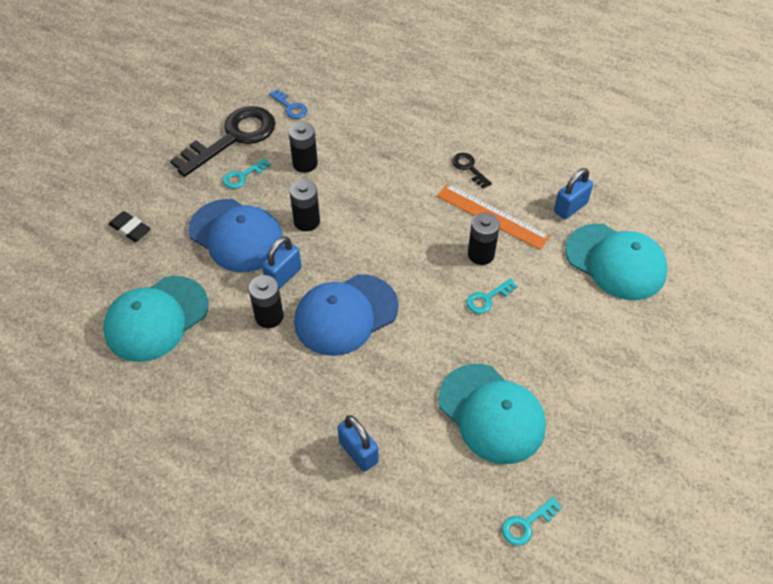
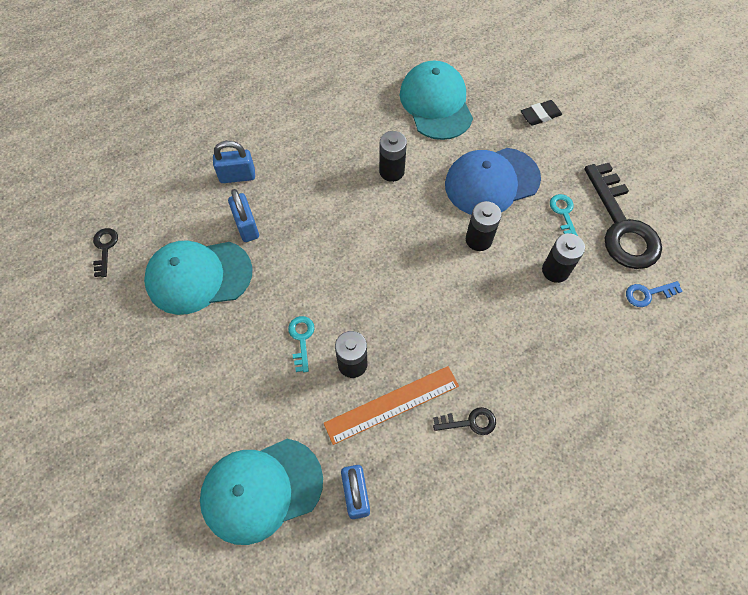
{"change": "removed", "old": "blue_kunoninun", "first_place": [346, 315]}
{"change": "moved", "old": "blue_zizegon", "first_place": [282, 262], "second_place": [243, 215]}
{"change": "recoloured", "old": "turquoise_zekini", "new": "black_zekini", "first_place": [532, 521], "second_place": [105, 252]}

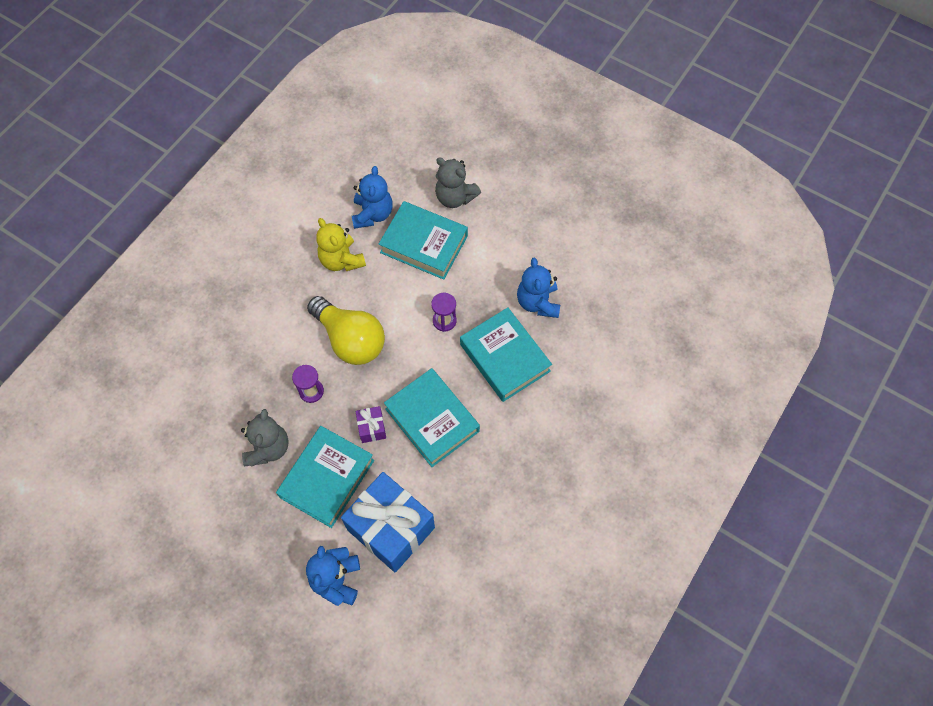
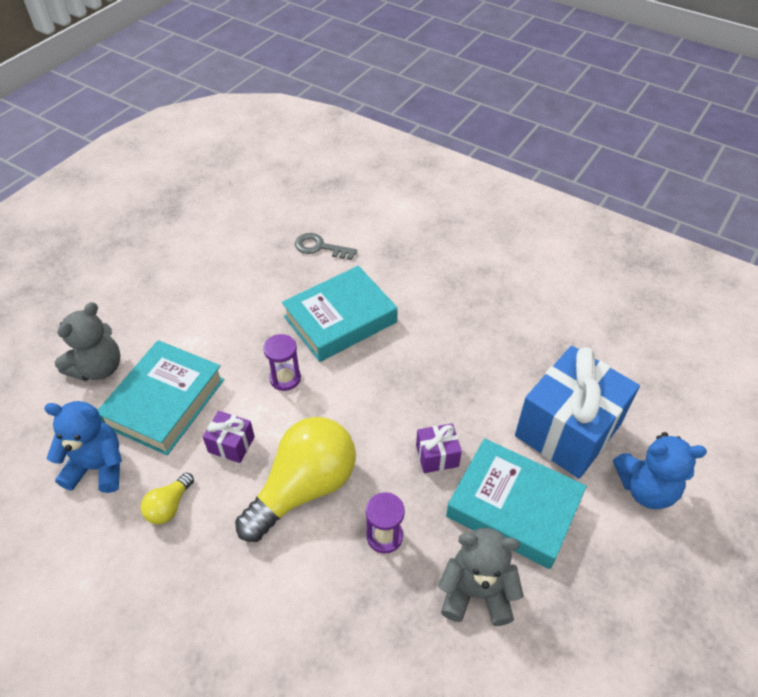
{"change": "removed", "old": "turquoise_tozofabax", "first_place": [432, 417]}
{"change": "removed", "old": "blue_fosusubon", "first_place": [538, 288]}
{"change": "added", "new": "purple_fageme", "second_place": [229, 437]}
{"change": "added", "new": "grey_zekini", "second_place": [326, 246]}
{"change": "replaced", "old": "yellow_fosusubon", "new": "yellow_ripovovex", "first_place": [341, 244], "second_place": [167, 499]}

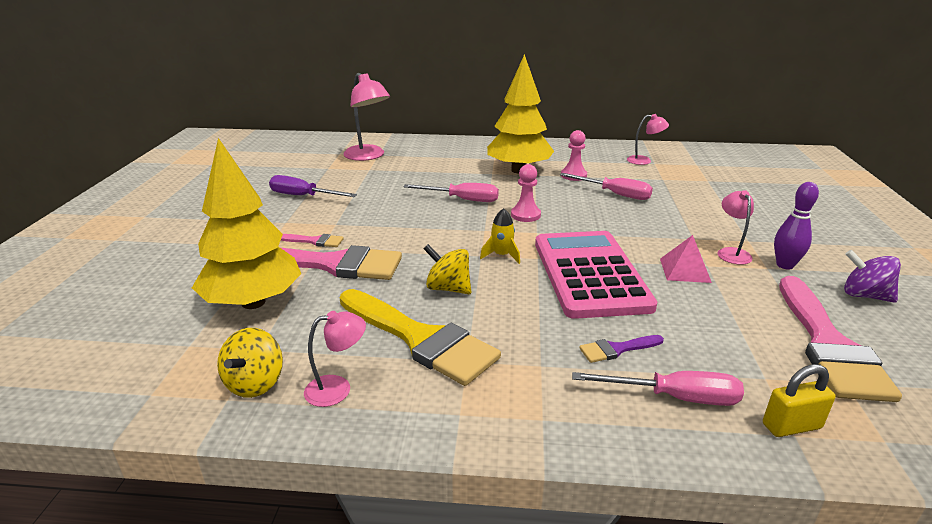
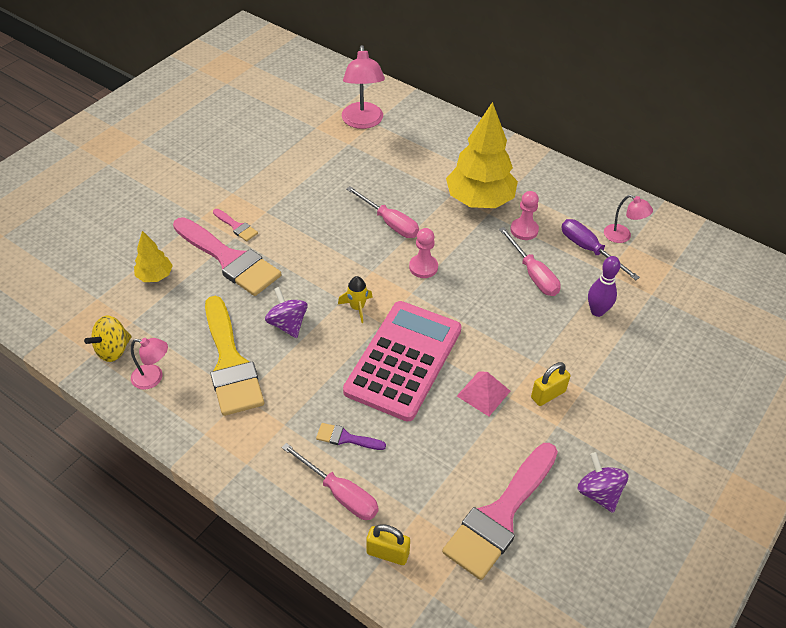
{"change": "moved", "old": "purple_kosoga", "first_place": [313, 186], "second_place": [600, 249]}
{"change": "moved", "old": "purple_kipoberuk", "first_place": [796, 226], "second_place": [604, 286]}
{"change": "replaced", "old": "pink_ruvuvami", "new": "yellow_zizegon", "first_place": [736, 227], "second_place": [550, 384]}
{"change": "recoloured", "old": "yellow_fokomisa", "new": "purple_fokomisa", "first_place": [447, 269], "second_place": [286, 312]}
{"change": "resized", "old": "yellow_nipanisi", "first_place": [246, 223], "second_place": [153, 256], "factor": 0.49}

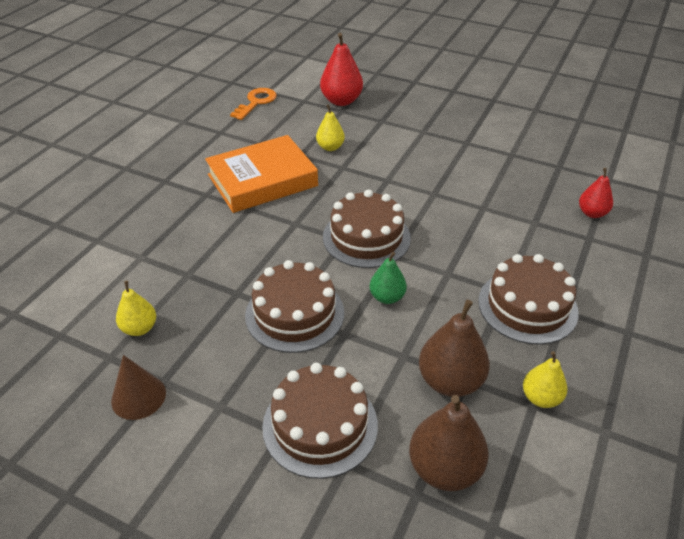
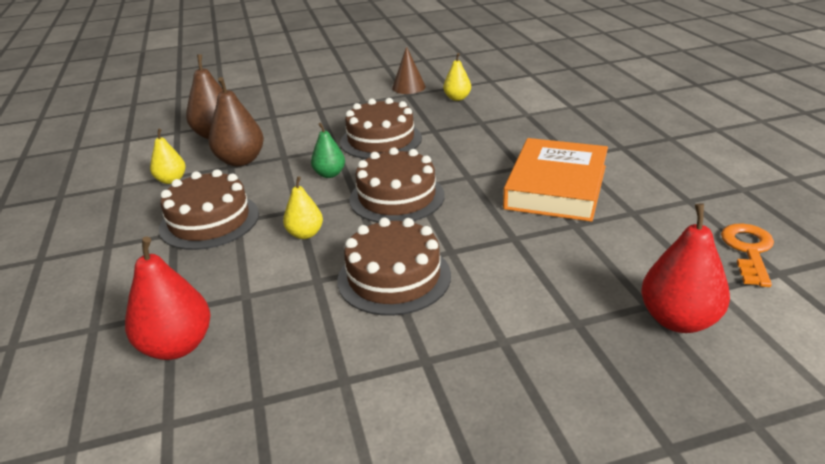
{"change": "moved", "old": "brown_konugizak", "first_place": [320, 421], "second_place": [394, 266]}
{"change": "moved", "old": "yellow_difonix", "first_place": [330, 127], "second_place": [303, 207]}
{"change": "turned", "old": "orange_zekini", "first_place": [253, 104], "second_place": [747, 255], "degrees": -150}
{"change": "resized", "old": "red_difonix", "first_place": [596, 193], "second_place": [167, 298], "factor": 1.64}

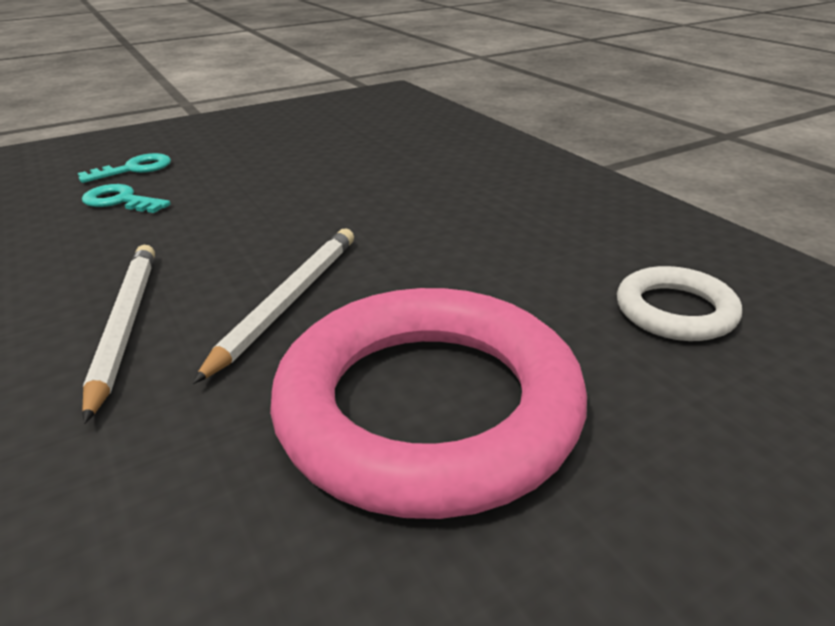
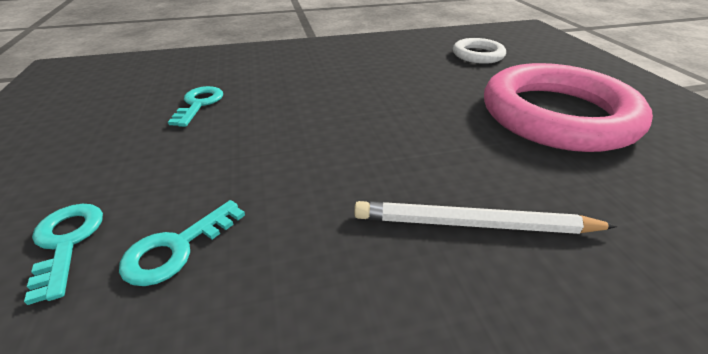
{"change": "removed", "old": "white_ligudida", "first_place": [273, 306]}
{"change": "added", "new": "turquoise_zekini", "second_place": [195, 106]}

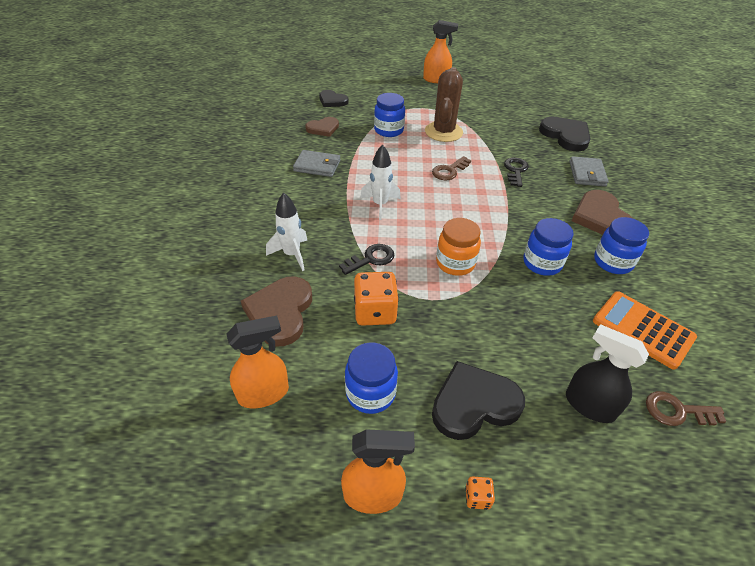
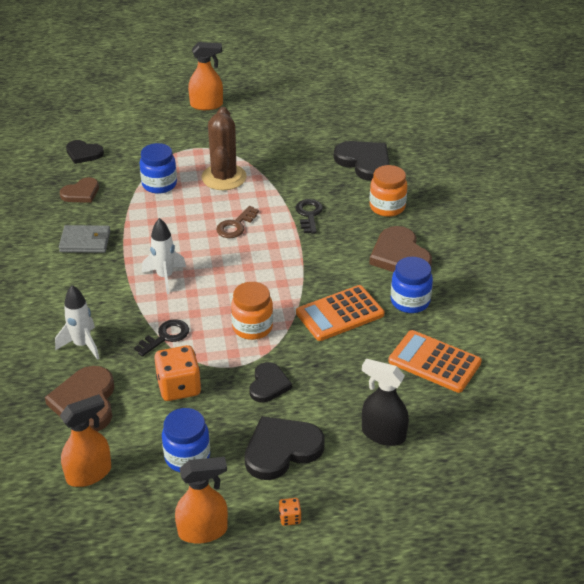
{"change": "removed", "old": "brown_zekini", "first_place": [686, 408]}
{"change": "added", "new": "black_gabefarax", "second_place": [270, 382]}
{"change": "replaced", "old": "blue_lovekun", "new": "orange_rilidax", "first_place": [548, 247], "second_place": [340, 313]}
{"change": "replaced", "old": "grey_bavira", "new": "orange_lovekun", "first_place": [589, 171], "second_place": [388, 191]}

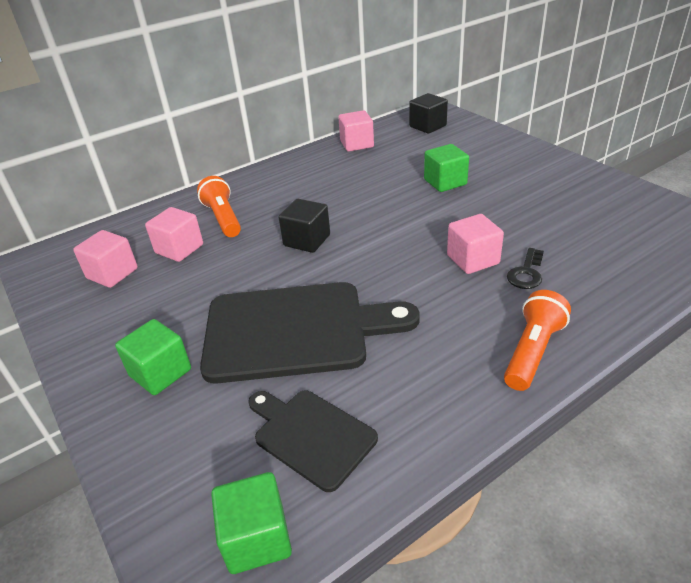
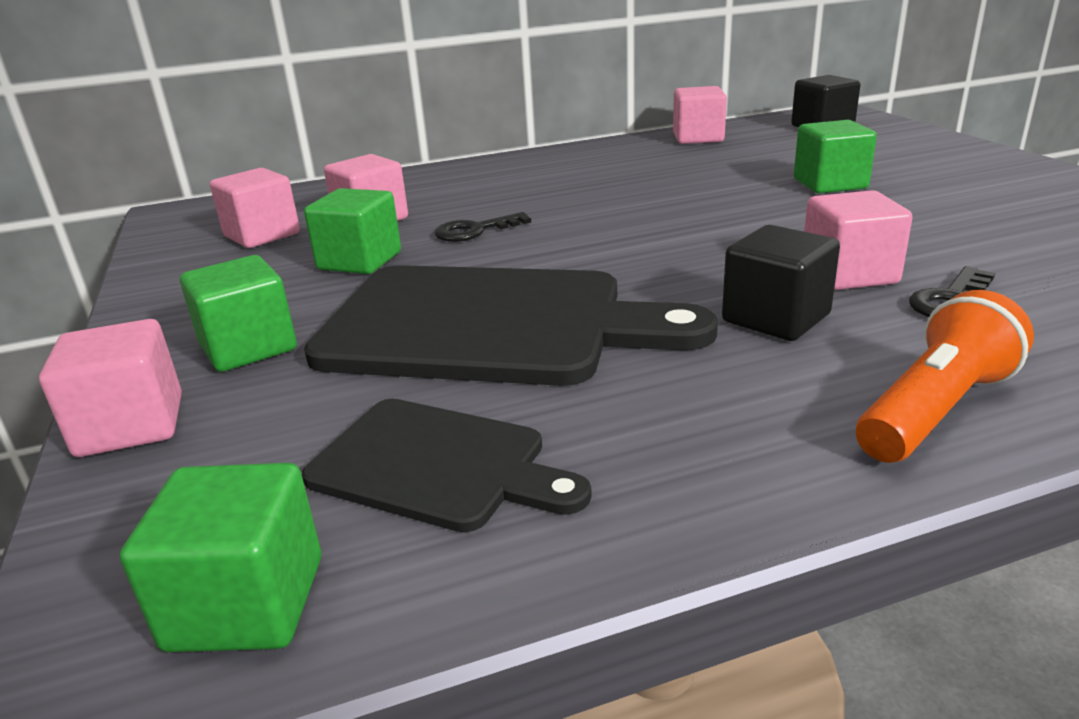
{"change": "removed", "old": "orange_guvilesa", "first_place": [219, 206]}
{"change": "added", "new": "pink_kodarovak", "second_place": [110, 388]}
{"change": "added", "new": "green_kodarovak", "second_place": [352, 231]}
{"change": "added", "new": "black_zekini", "second_place": [482, 227]}
{"change": "moved", "old": "black_kodarovak", "first_place": [304, 226], "second_place": [781, 283]}
{"change": "turned", "old": "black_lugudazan", "first_place": [313, 441], "second_place": [447, 465], "degrees": 150}

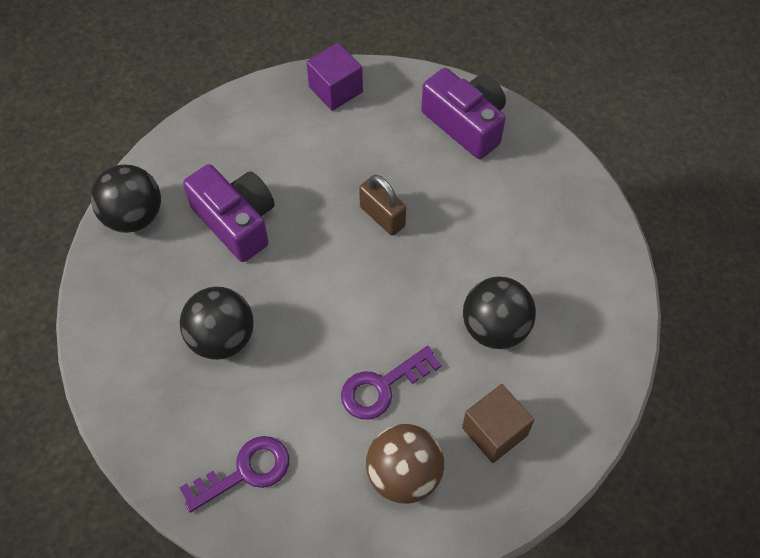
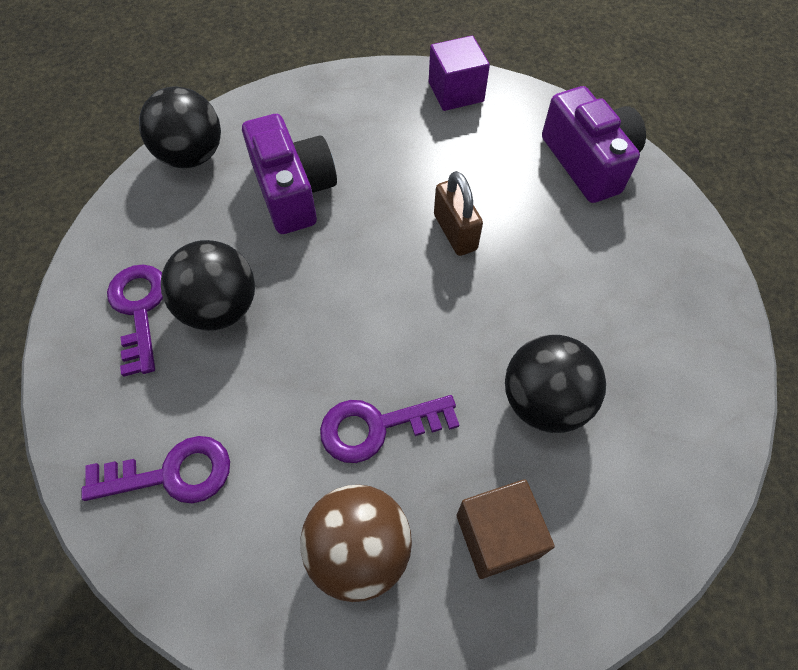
{"change": "added", "new": "purple_zekini", "second_place": [135, 321]}

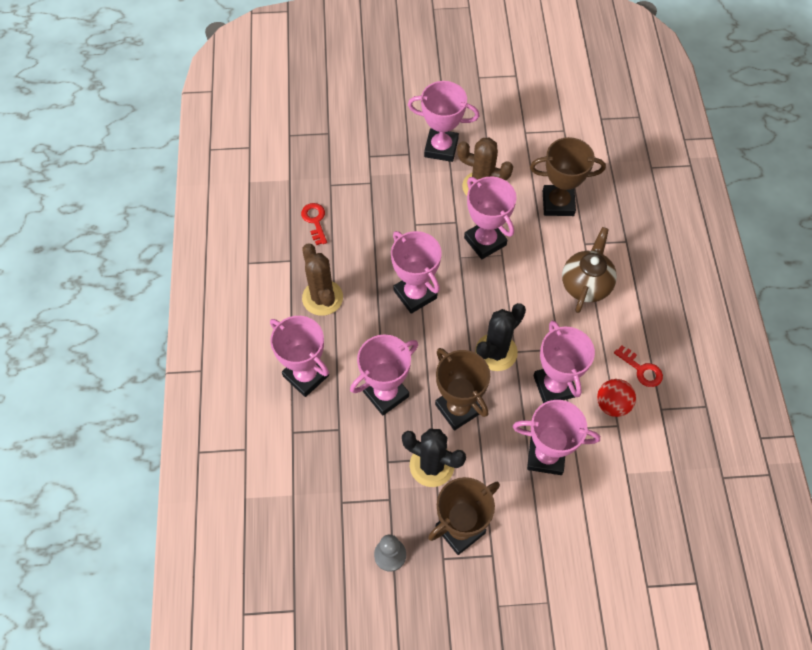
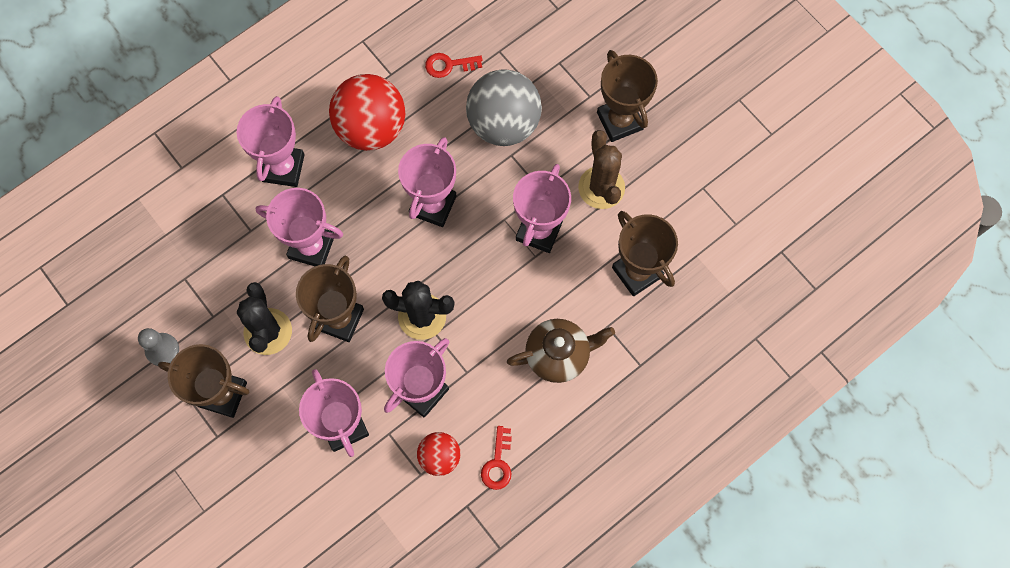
{"change": "added", "new": "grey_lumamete", "second_place": [504, 107]}
{"change": "replaced", "old": "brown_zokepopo", "new": "red_lumamete", "first_place": [322, 279], "second_place": [367, 112]}
{"change": "recoloured", "old": "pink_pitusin", "new": "brown_pitusin", "first_place": [443, 121], "second_place": [627, 96]}
{"change": "turned", "old": "red_zekini", "first_place": [314, 224], "second_place": [453, 65], "degrees": -135}

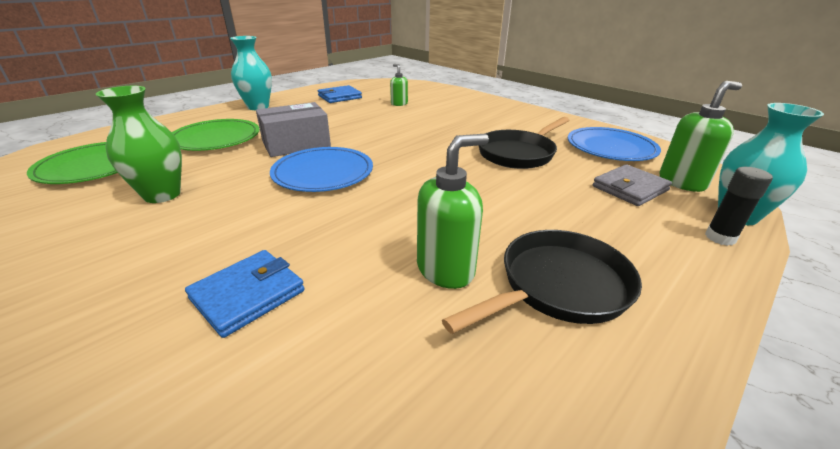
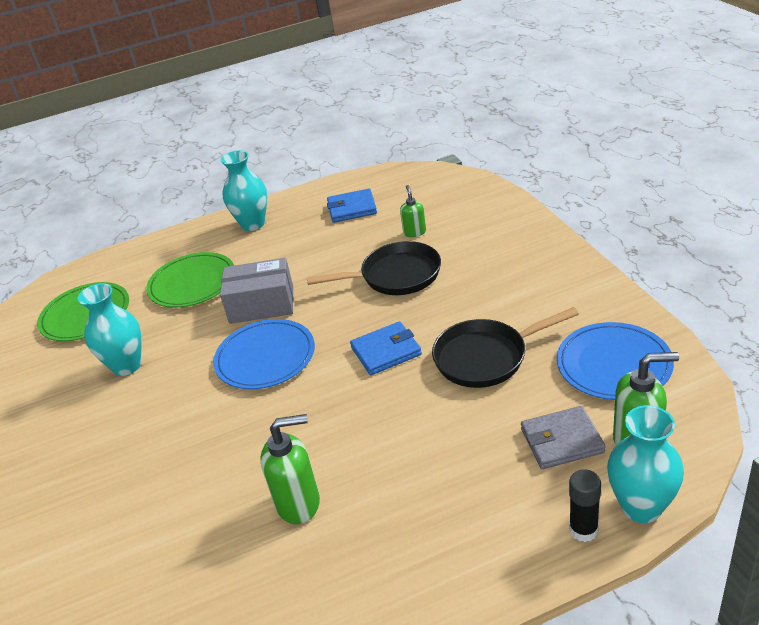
{"change": "moved", "old": "blue_bavira", "first_place": [245, 294], "second_place": [386, 348]}
{"change": "moved", "old": "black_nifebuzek", "first_place": [542, 282], "second_place": [374, 268]}
{"change": "recoloured", "old": "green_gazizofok", "new": "turquoise_gazizofok", "first_place": [139, 144], "second_place": [109, 329]}

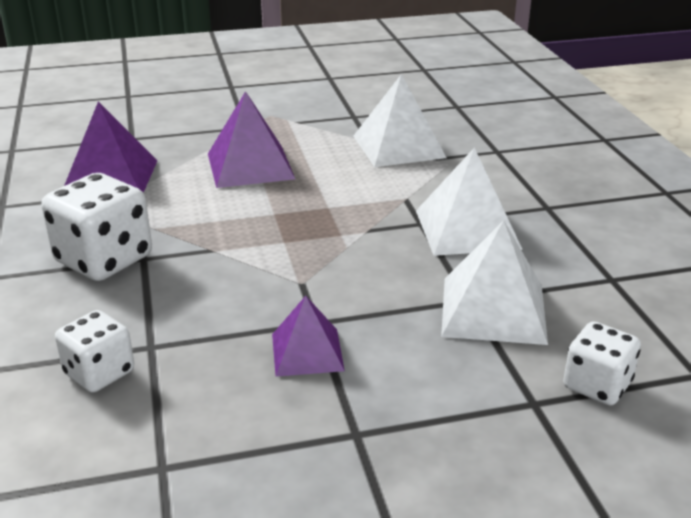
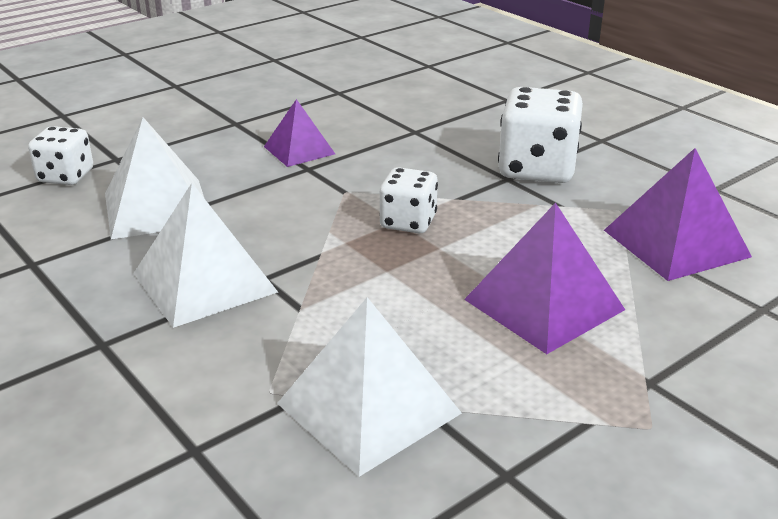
{"change": "moved", "old": "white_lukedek", "first_place": [94, 351], "second_place": [408, 200]}

